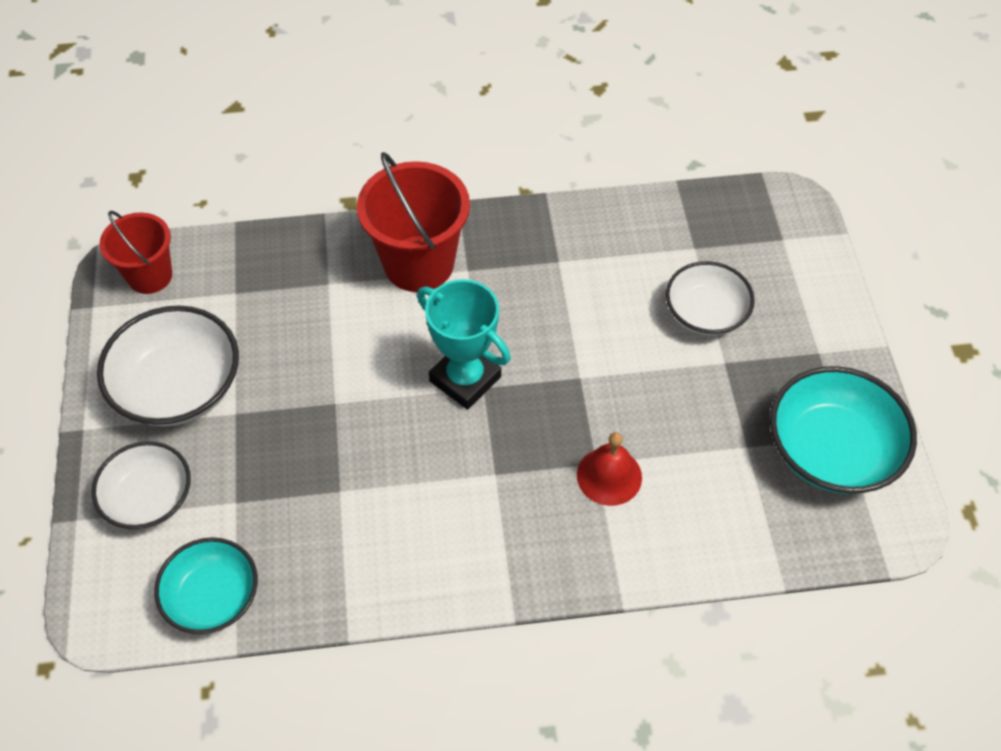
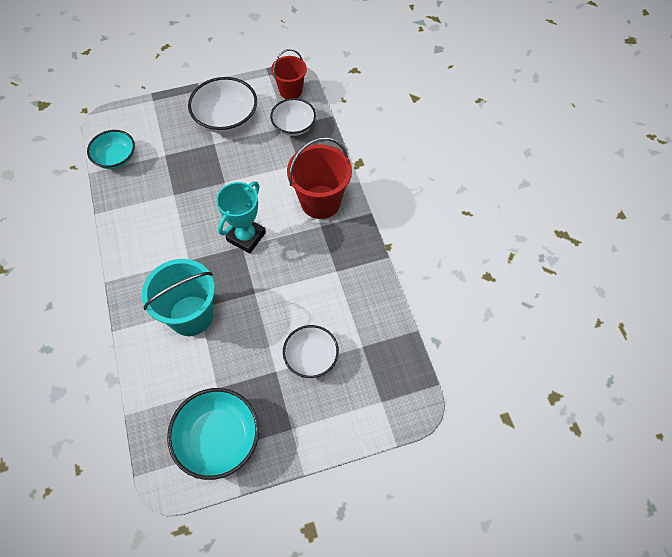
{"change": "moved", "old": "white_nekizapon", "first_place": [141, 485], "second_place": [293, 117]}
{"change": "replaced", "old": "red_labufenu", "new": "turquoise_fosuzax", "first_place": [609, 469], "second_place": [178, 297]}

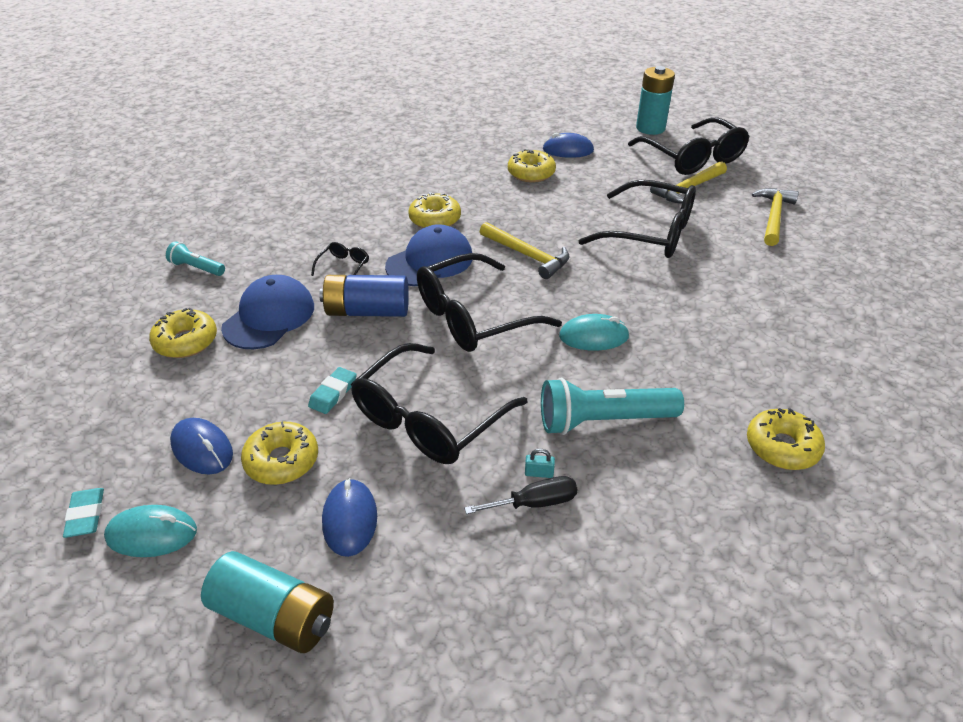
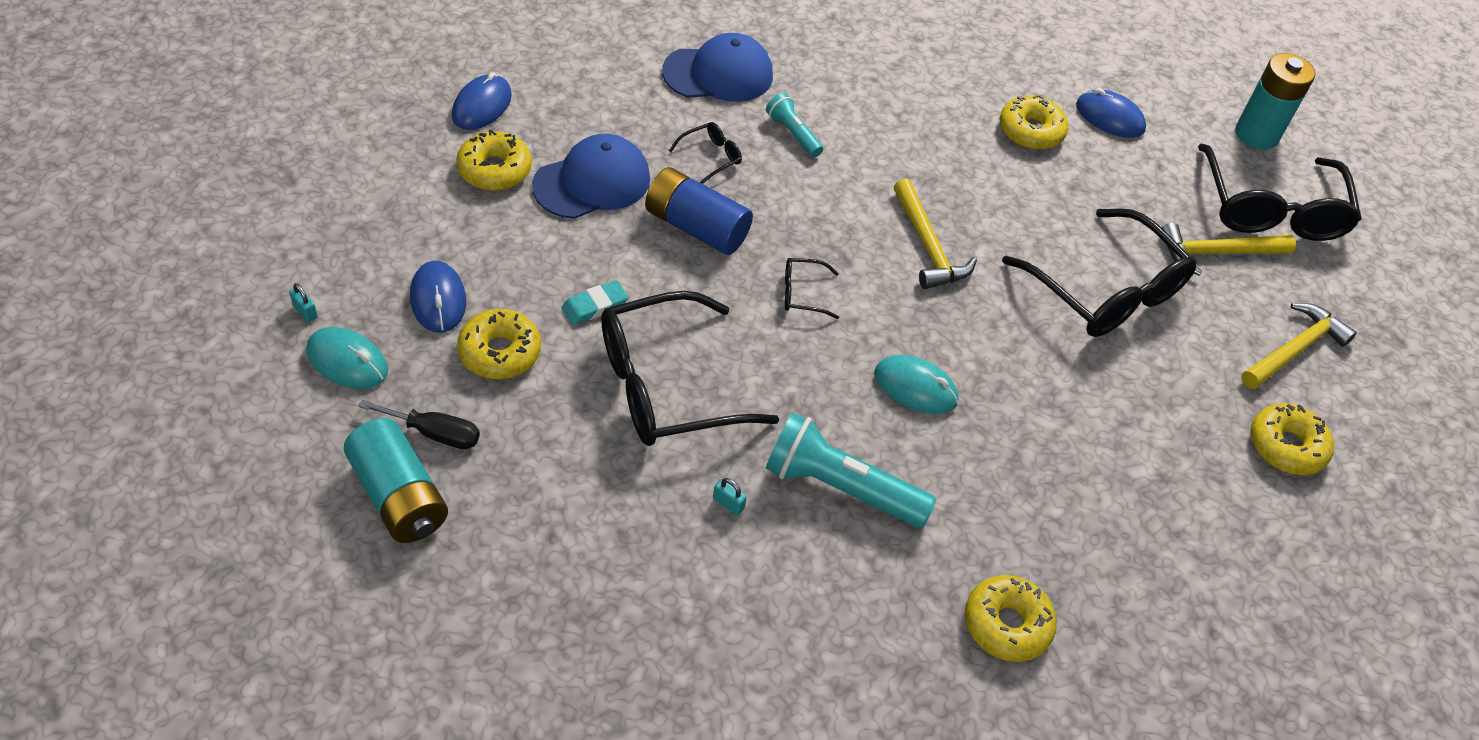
{"change": "moved", "old": "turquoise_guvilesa", "first_place": [195, 258], "second_place": [794, 125]}
{"change": "moved", "old": "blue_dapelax", "first_place": [349, 517], "second_place": [482, 101]}
{"change": "moved", "old": "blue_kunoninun", "first_place": [428, 255], "second_place": [717, 67]}
{"change": "moved", "old": "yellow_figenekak", "first_place": [434, 210], "second_place": [1292, 439]}
{"change": "moved", "old": "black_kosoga", "first_place": [520, 495], "second_place": [419, 424]}
{"change": "replaced", "old": "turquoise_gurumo", "new": "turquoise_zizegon", "first_place": [83, 513], "second_place": [303, 303]}
{"change": "resized", "old": "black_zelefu", "first_place": [489, 302], "second_place": [812, 288], "factor": 0.42}

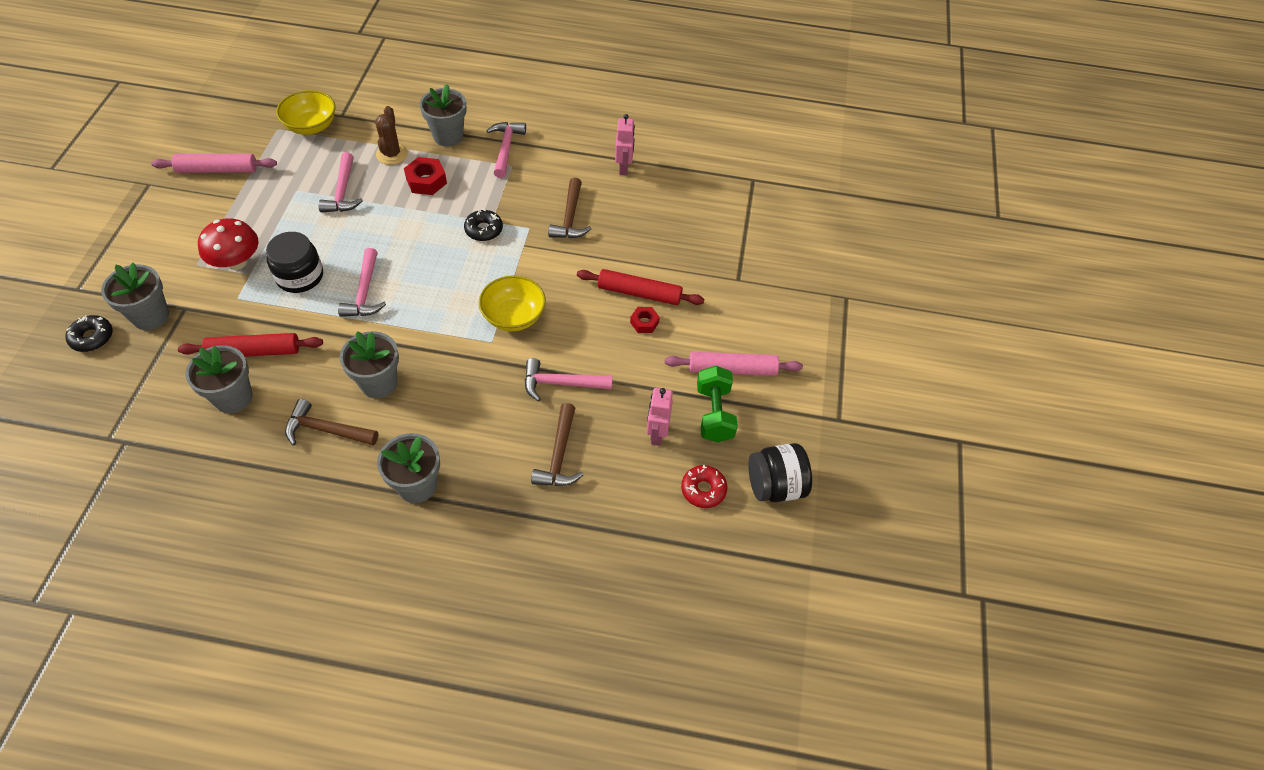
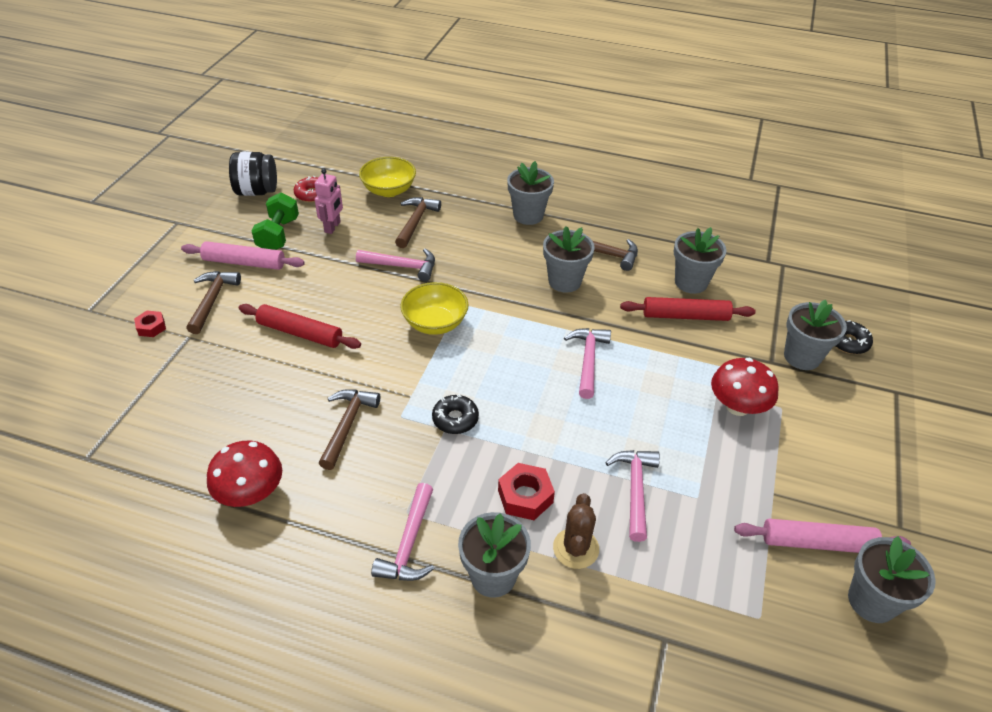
{"change": "removed", "old": "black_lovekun", "first_place": [294, 262]}
{"change": "added", "new": "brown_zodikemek", "second_place": [213, 302]}
{"change": "added", "new": "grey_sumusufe", "second_place": [892, 579]}
{"change": "moved", "old": "yellow_nekizapon", "first_place": [305, 112], "second_place": [387, 177]}
{"change": "moved", "old": "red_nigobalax", "first_place": [645, 320], "second_place": [150, 323]}
{"change": "replaced", "old": "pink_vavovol", "new": "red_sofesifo", "first_place": [625, 144], "second_place": [244, 473]}

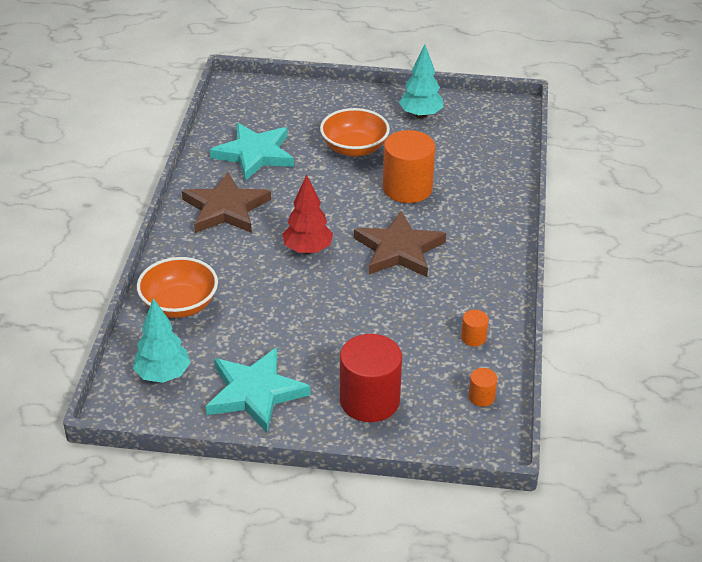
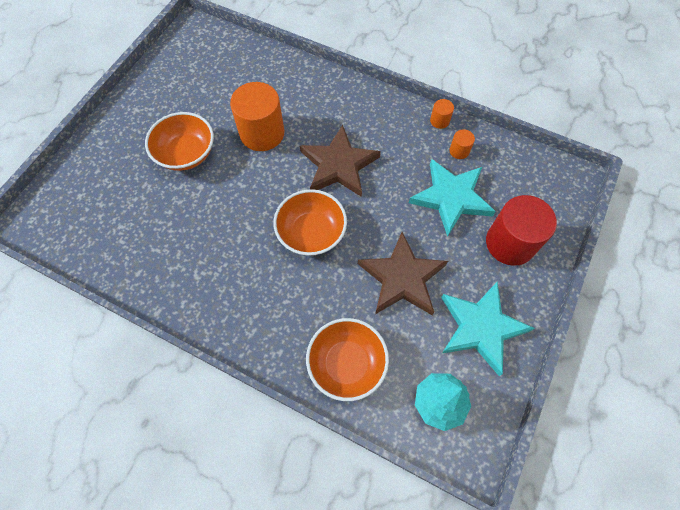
{"change": "removed", "old": "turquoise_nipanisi", "first_place": [421, 81]}
{"change": "moved", "old": "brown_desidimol", "first_place": [226, 202], "second_place": [403, 273]}
{"change": "moved", "old": "turquoise_desidimol", "first_place": [252, 152], "second_place": [452, 198]}
{"change": "moved", "old": "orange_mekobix", "first_place": [483, 387], "second_place": [442, 114]}
{"change": "replaced", "old": "red_nipanisi", "new": "orange_nekizapon", "first_place": [307, 214], "second_place": [310, 222]}

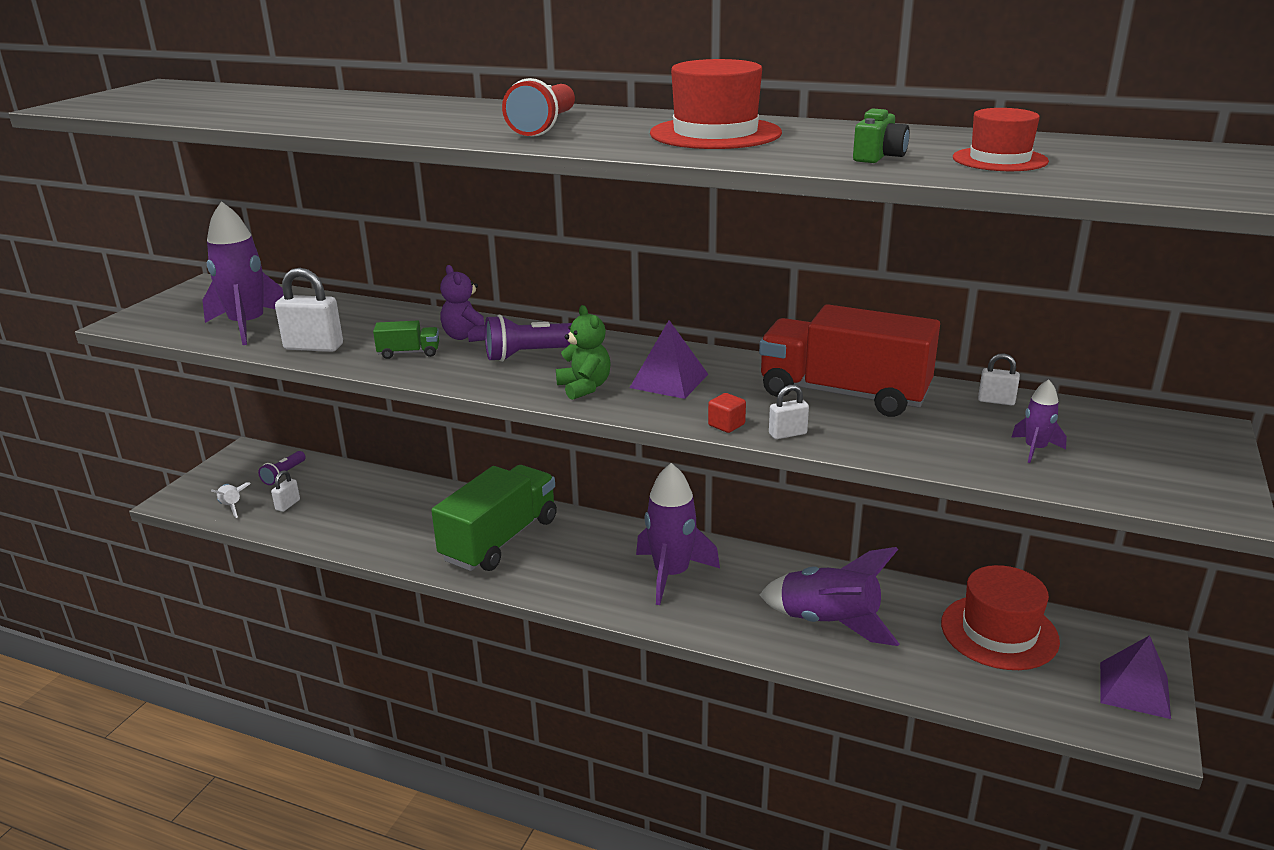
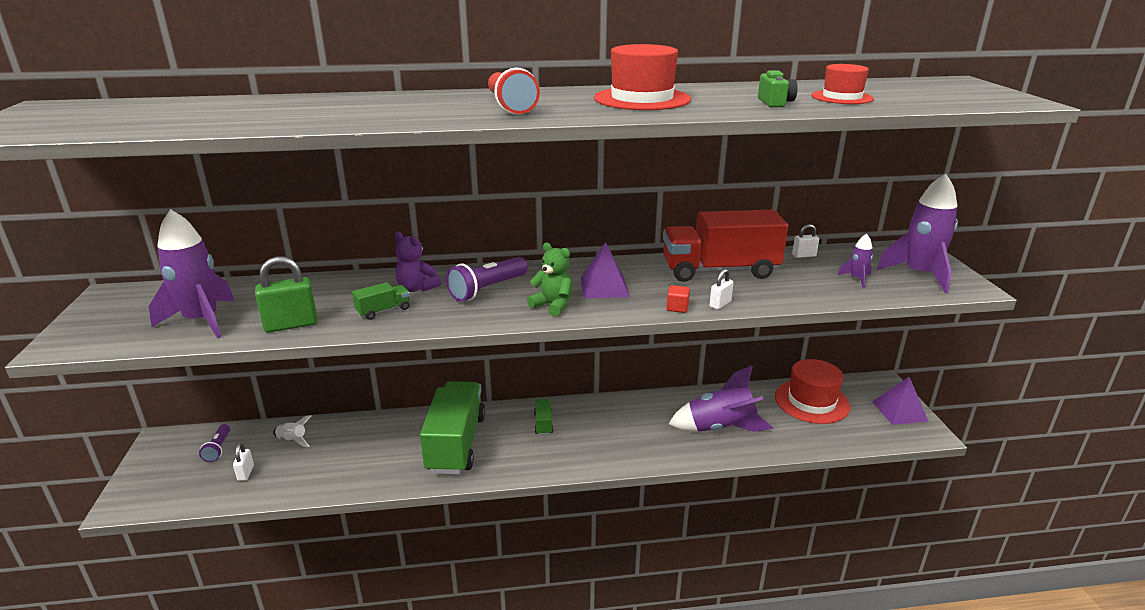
{"change": "added", "new": "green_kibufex", "second_place": [544, 417]}
{"change": "moved", "old": "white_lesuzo", "first_place": [231, 500], "second_place": [292, 431]}
{"change": "moved", "old": "purple_lesuzo", "first_place": [678, 534], "second_place": [917, 233]}
{"change": "recoloured", "old": "white_zizegon", "new": "green_zizegon", "first_place": [309, 310], "second_place": [286, 294]}

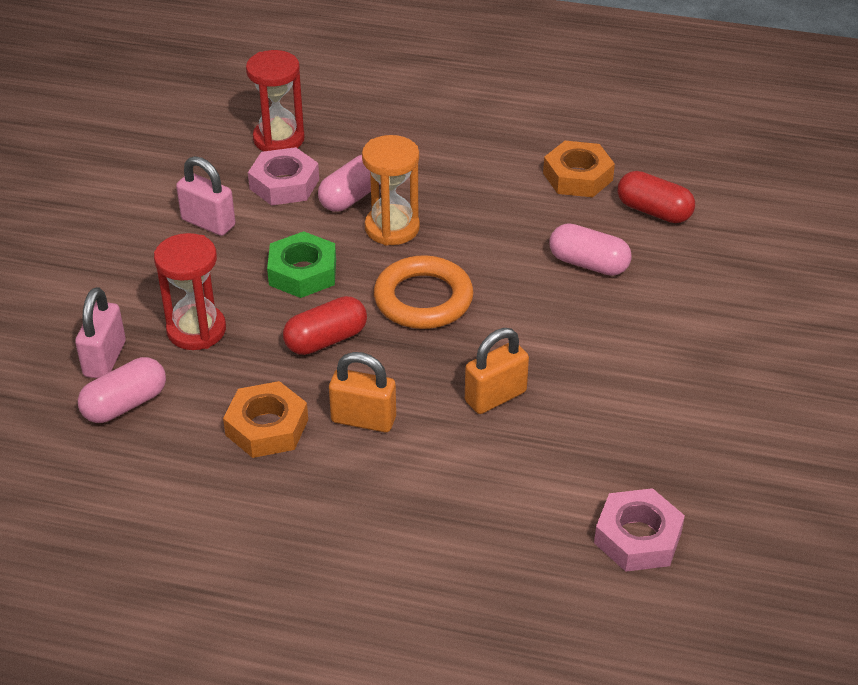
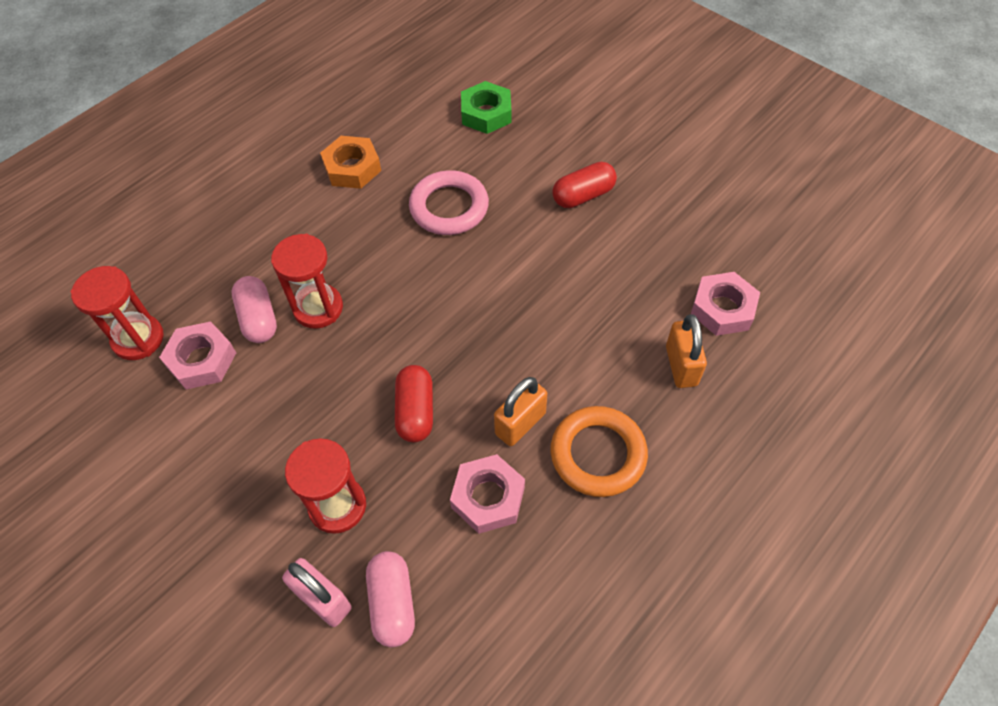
{"change": "removed", "old": "pink_zizegon", "first_place": [205, 196]}
{"change": "moved", "old": "green_nigobalax", "first_place": [301, 264], "second_place": [486, 107]}
{"change": "moved", "old": "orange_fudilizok", "first_place": [423, 292], "second_place": [599, 451]}
{"change": "moved", "old": "orange_zizegon", "first_place": [497, 371], "second_place": [686, 351]}
{"change": "moved", "old": "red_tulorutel", "first_place": [656, 197], "second_place": [584, 185]}
{"change": "replaced", "old": "pink_tulorutel", "new": "pink_fudilizok", "first_place": [590, 249], "second_place": [449, 202]}
{"change": "recoloured", "old": "orange_nigobalax", "new": "pink_nigobalax", "first_place": [265, 419], "second_place": [487, 494]}
{"change": "recoloured", "old": "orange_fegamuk", "new": "red_fegamuk", "first_place": [391, 190], "second_place": [307, 281]}

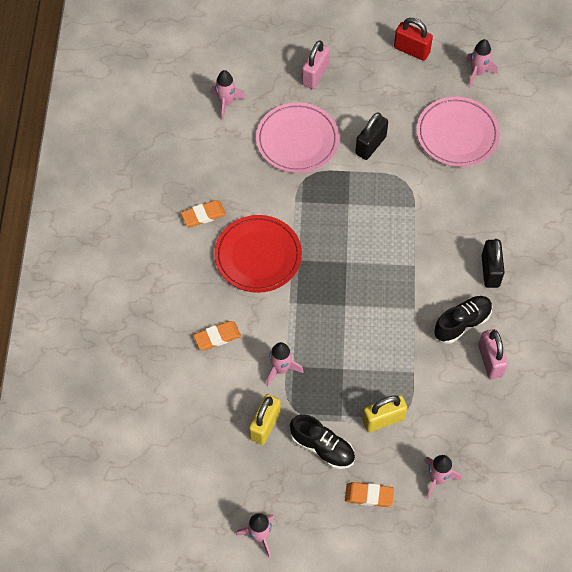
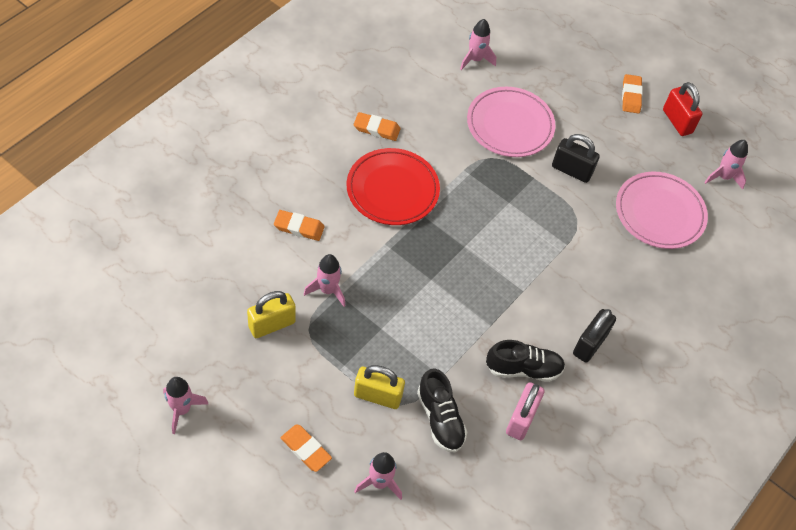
{"change": "removed", "old": "pink_zizegon", "first_place": [316, 64]}
{"change": "added", "new": "orange_gurumo", "second_place": [632, 93]}
{"change": "moved", "old": "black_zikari", "first_place": [322, 441], "second_place": [442, 410]}
{"change": "turned", "old": "black_zizegon", "first_place": [371, 136], "second_place": [576, 158], "degrees": 45}

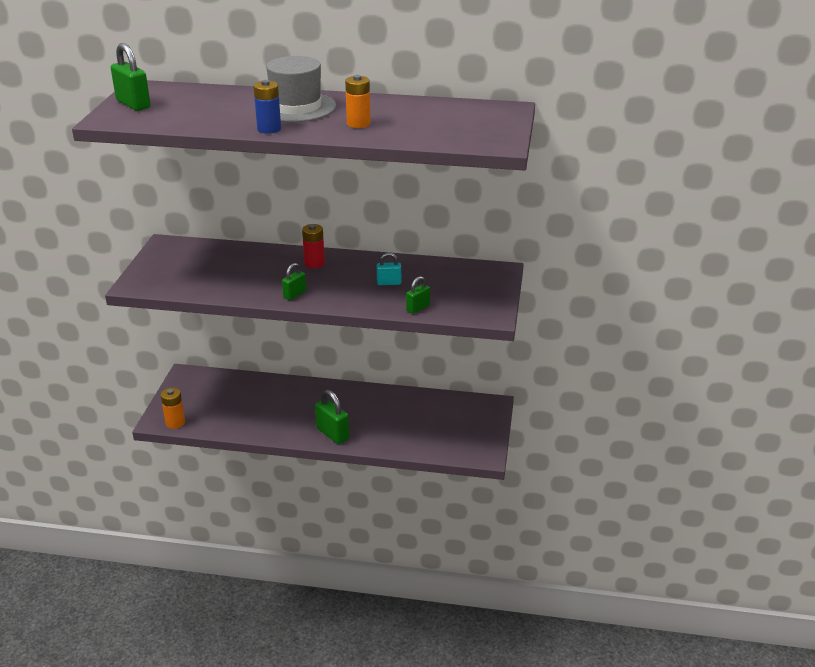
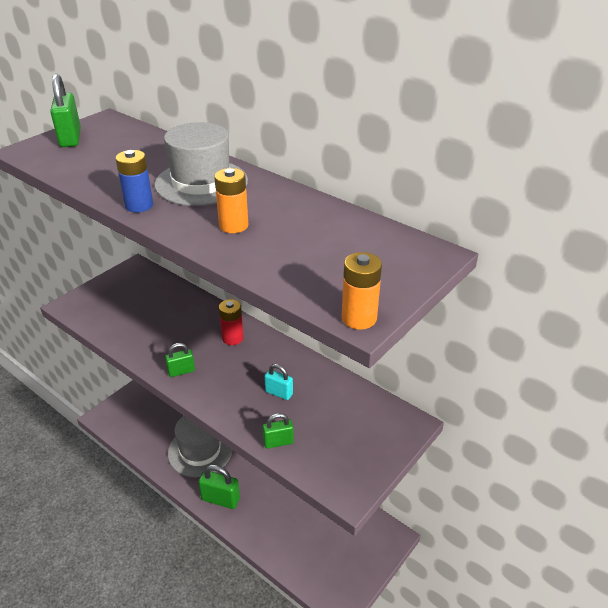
{"change": "added", "new": "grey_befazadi", "second_place": [200, 447]}
{"change": "moved", "old": "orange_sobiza", "first_place": [173, 408], "second_place": [362, 290]}
{"change": "turned", "old": "green_zizegon", "first_place": [332, 417], "second_place": [219, 486], "degrees": -60}

